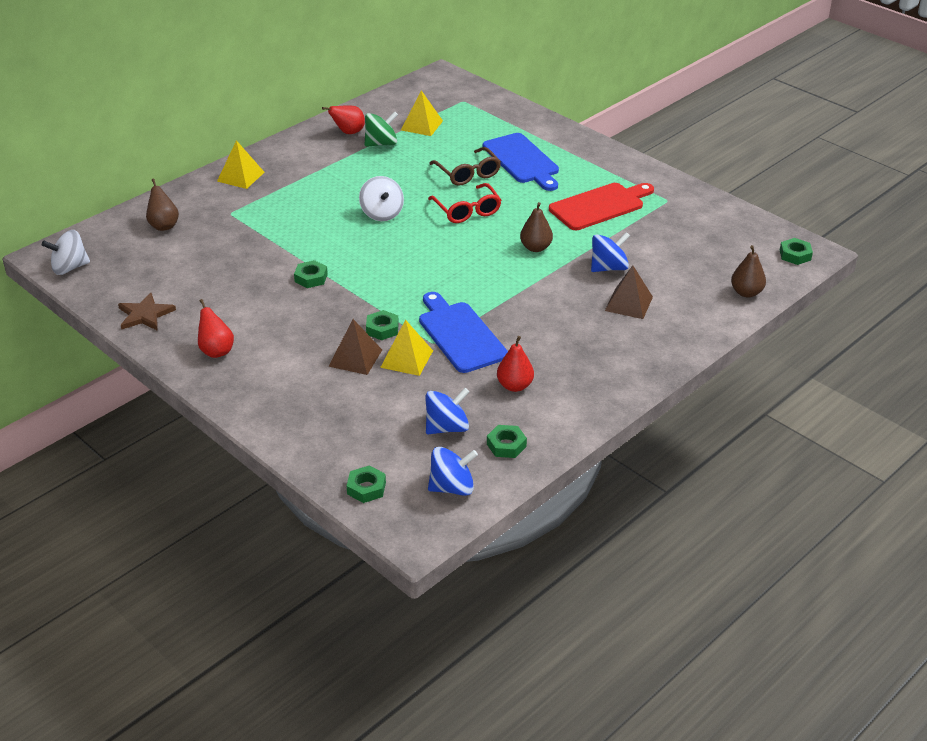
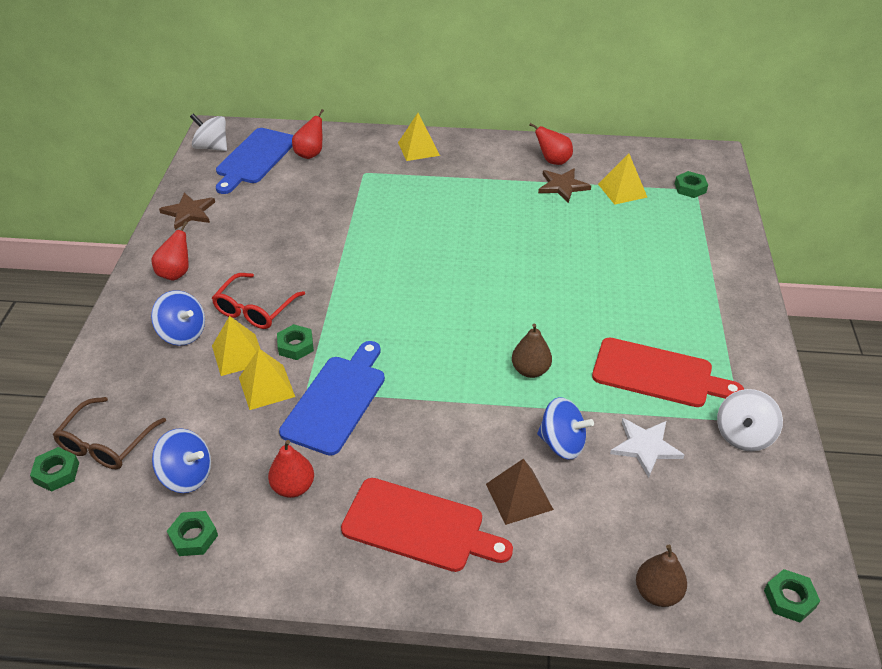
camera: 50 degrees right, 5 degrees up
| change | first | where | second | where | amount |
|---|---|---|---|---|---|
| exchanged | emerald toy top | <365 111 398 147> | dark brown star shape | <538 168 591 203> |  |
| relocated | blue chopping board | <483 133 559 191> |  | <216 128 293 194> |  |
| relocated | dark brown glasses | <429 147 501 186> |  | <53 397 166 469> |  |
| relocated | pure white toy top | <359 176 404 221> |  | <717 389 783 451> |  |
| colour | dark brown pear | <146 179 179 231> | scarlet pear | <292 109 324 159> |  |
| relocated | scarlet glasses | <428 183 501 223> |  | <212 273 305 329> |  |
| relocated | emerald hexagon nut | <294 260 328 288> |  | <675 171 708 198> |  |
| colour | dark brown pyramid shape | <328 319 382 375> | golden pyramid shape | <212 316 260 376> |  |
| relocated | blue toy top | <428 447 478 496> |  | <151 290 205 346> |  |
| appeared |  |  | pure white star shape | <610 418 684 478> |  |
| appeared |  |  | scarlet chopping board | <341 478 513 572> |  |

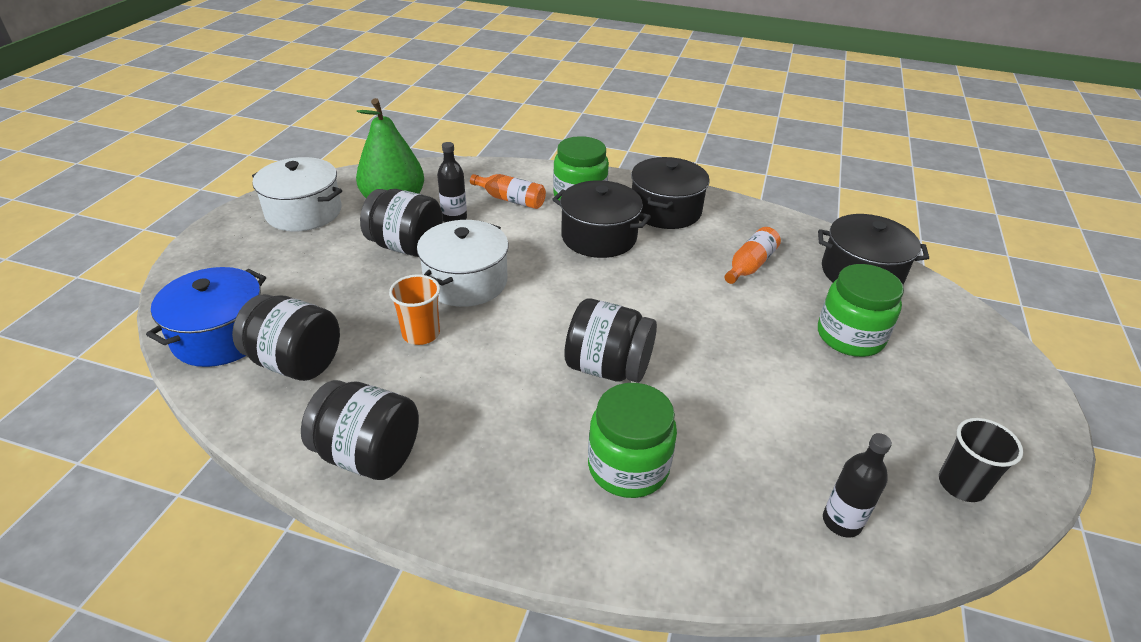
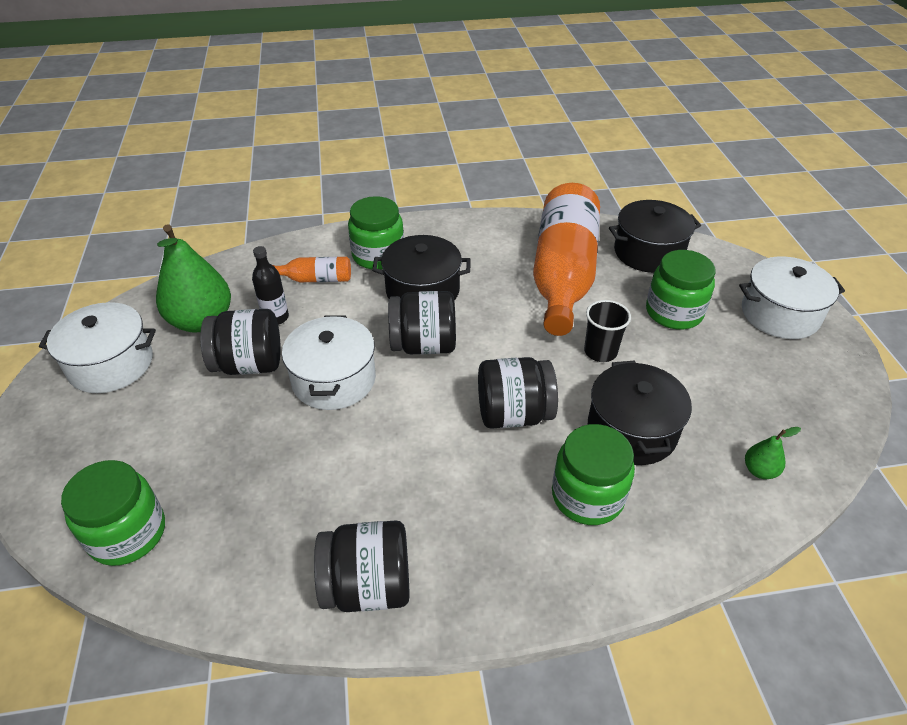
camera: 25 degrees left, 5 degrees up
| change | first | where | second | where | amount |
|---|---|---|---|---|---|
| relocated | black cooking pot | <631 157 710 229> |  | <588 361 692 465> |  |
| size | bright orange drink bottle | <725 227 781 284> |  | <533 183 600 336> | x2.39 |
| exchanged | blue cooking pot | <146 267 266 367> | emerald jam jar | <61 460 165 566> |  |
| missing | bright orange cup | <389 274 440 345> |  |  |  |
| relocated | black jam jar | <232 294 340 381> |  | <388 291 456 354> |  |
| relocated | black cup | <939 418 1023 502> |  | <584 300 631 362> |  |
| exchanged | black drink bottle | <823 433 892 538> | emerald pear | <745 427 801 479> |  |
| appeared |  |  | pure white cooking pot | <739 256 845 339> |  |

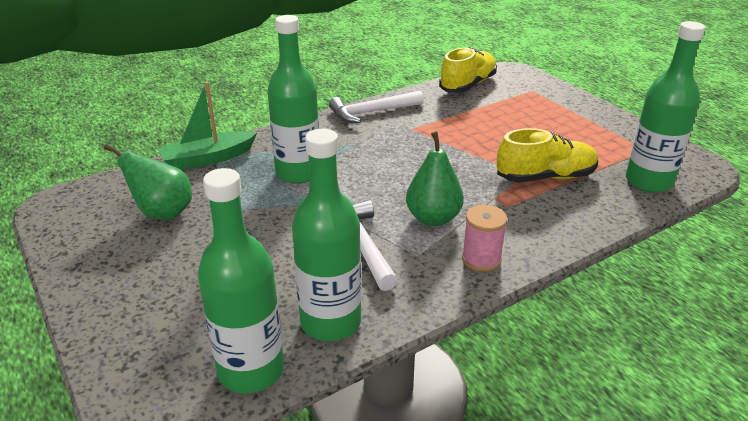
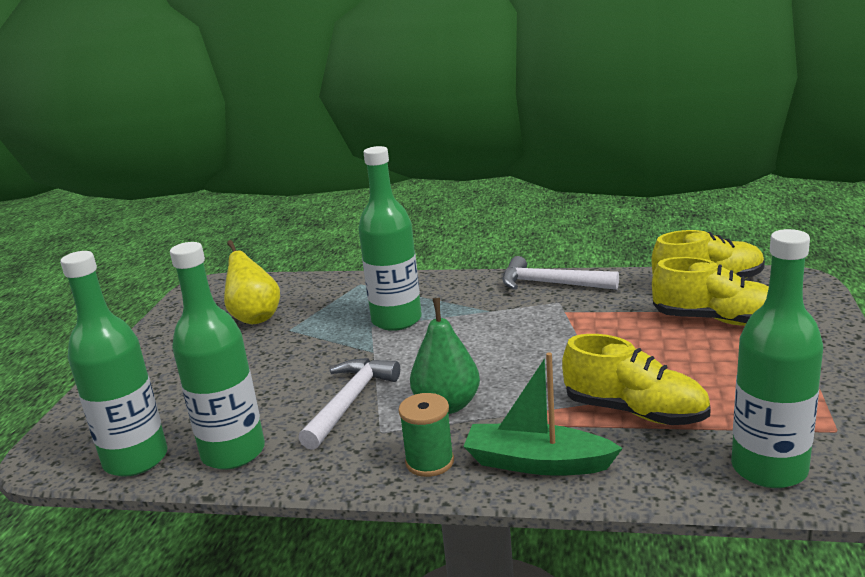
camera: 45 degrees right, 10 degrees down
| change | first | where | second | where | amount |
|---|---|---|---|---|---|
| relocated | emerald toy boat | <158 82 257 170> |  | <463 352 623 476> |  |
| colour | emerald pear | <104 144 192 220> | golden pear | <224 240 280 324> |  |
| colour | rose-pink reel of thread | <462 205 507 272> | emerald reel of thread | <399 393 454 477> |  |
| appeared |  |  | golden sneaker | <652 257 769 326> |  |

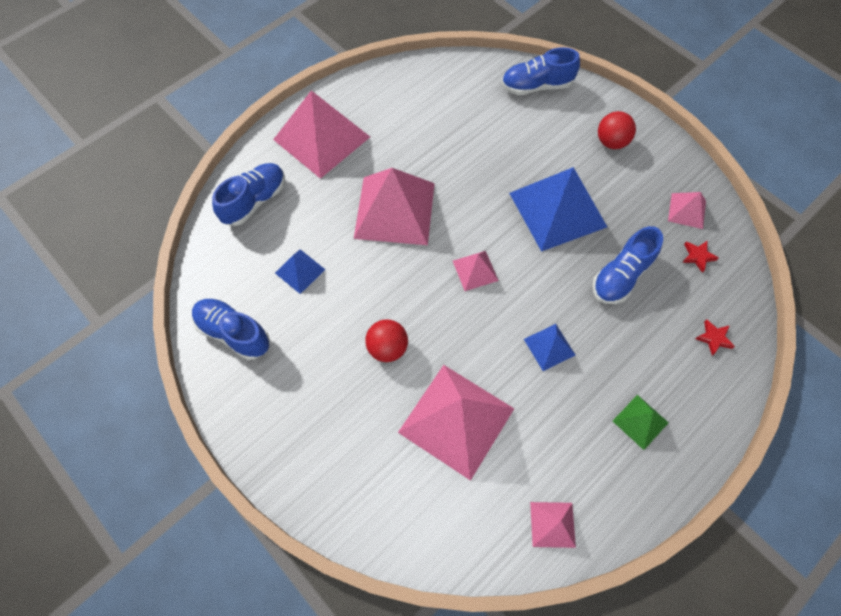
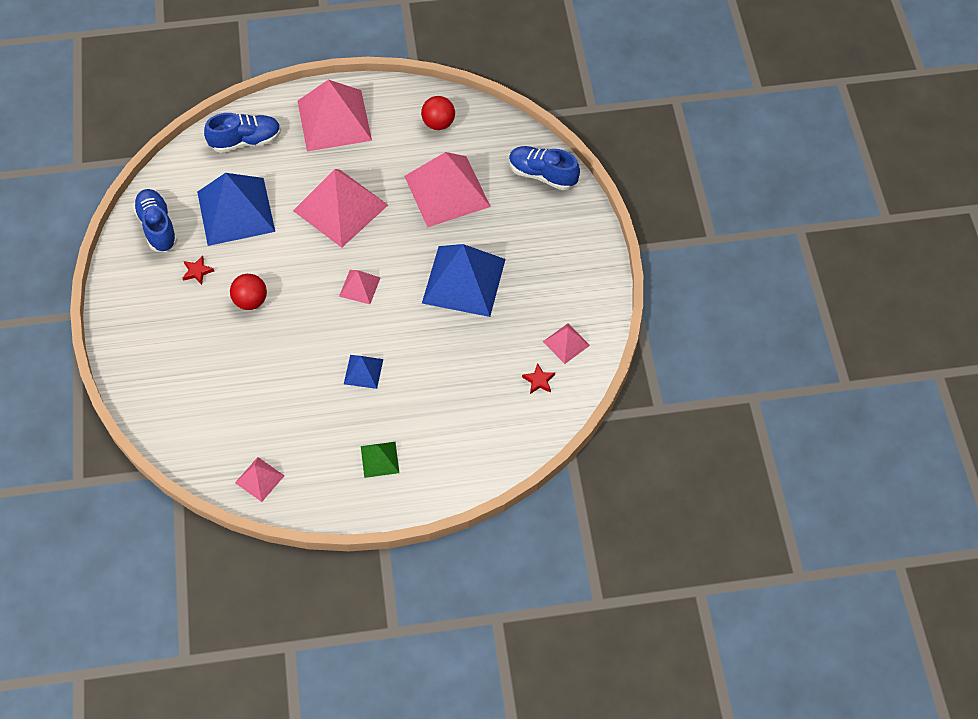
camera: 35 degrees right, 5 degrees down
| change | first | where | second | where | amount |
|---|---|---|---|---|---|
| relocated | scarlet play ball | <598 111 636 149> |  | <421 96 455 130> |  |
| missing | blue sneaker | <592 226 663 304> |  |  |  |
| size | blue pyramid shape | <275 249 326 294> |  | <197 173 275 246> | x2.12 |
| relocated | scarlet star shape | <695 320 735 356> |  | <183 256 214 285> |  |
| relocated | rose-pink pyramid shape | <398 365 514 481> |  | <404 152 491 228> |  |

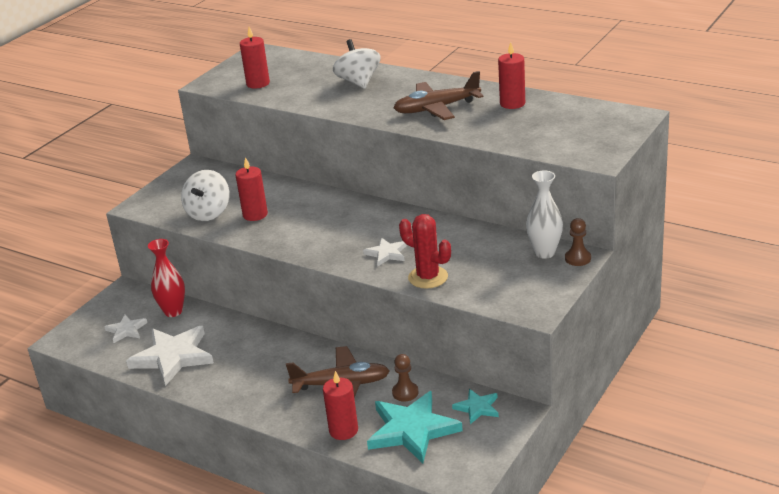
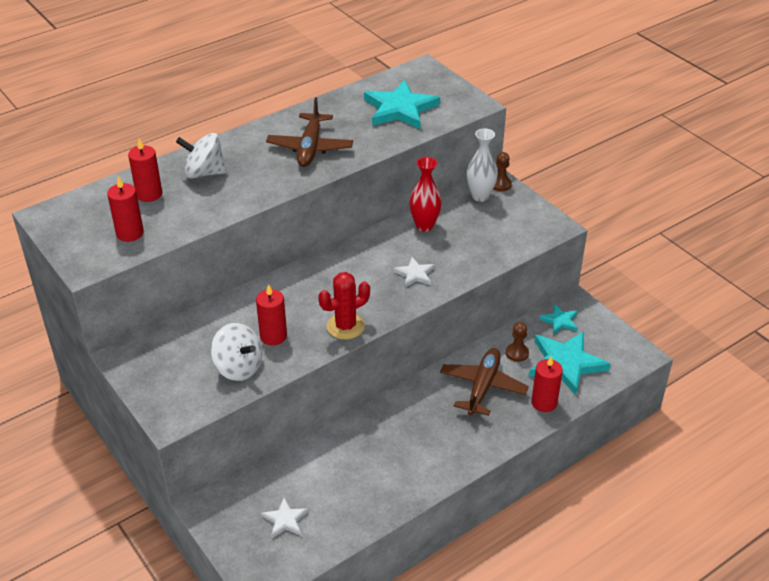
camera: 70 degrees left, 10 degrees up
| change | first | where | second | where | amount |
|---|---|---|---|---|---|
| relocated | scarlet wax candle | <498 42 525 109> |  | <128 138 162 202> |  |
| relocated | scarlet cactus | <399 214 451 289> |  | <318 272 370 340> |  |
| relocated | scarlet vase | <148 239 185 317> |  | <409 157 442 232> |  |
| missing | pure white star shape | <126 326 214 386> |  |  |  |
| appeared |  |  | aqua star shape | <364 80 440 129> |  |

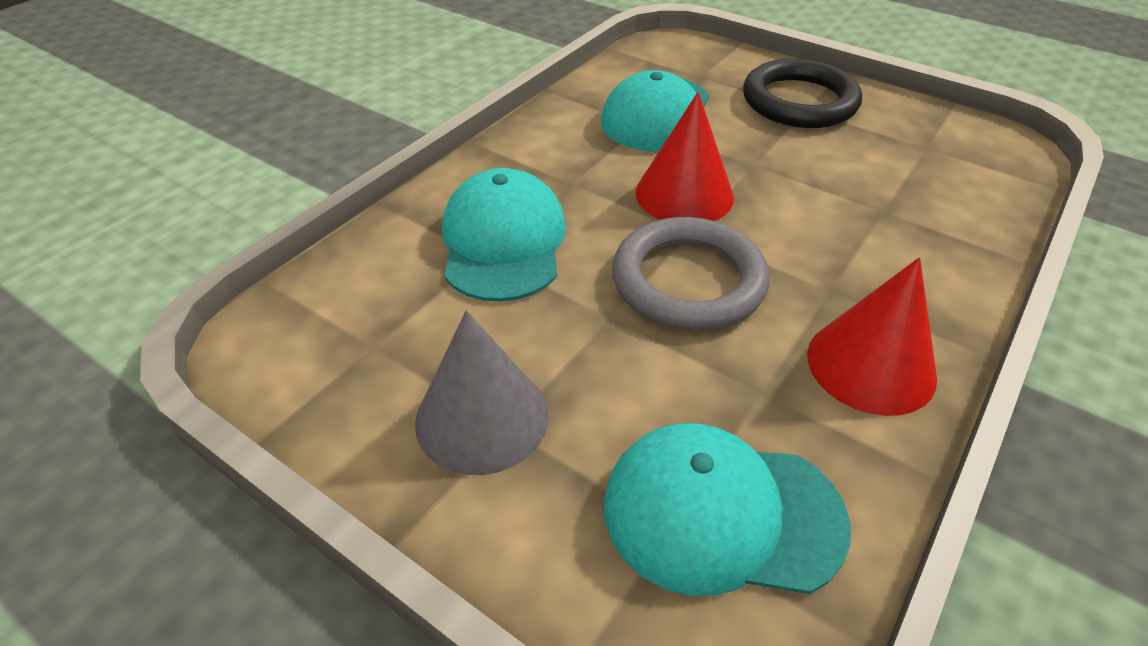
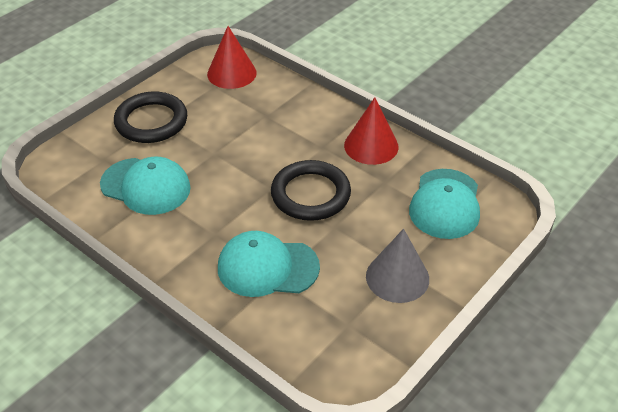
camera: 85 degrees left, 0 degrees up
| change | first | where | second | where | amount |
|---|---|---|---|---|---|
| relocated | scarlet cone shape | <635 92 734 221> |  | <207 26 257 89> |  |
| colour | ash-grey ring | <612 217 770 330> | black ring | <271 160 351 221> |  |

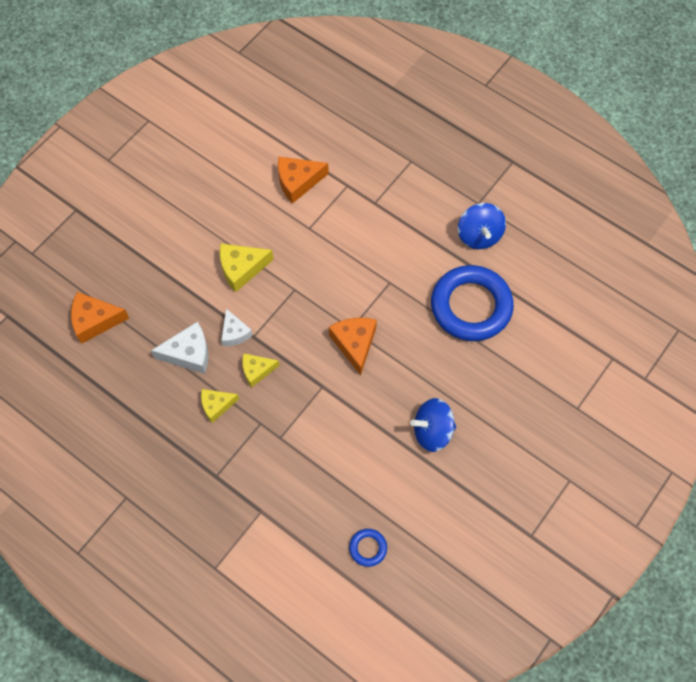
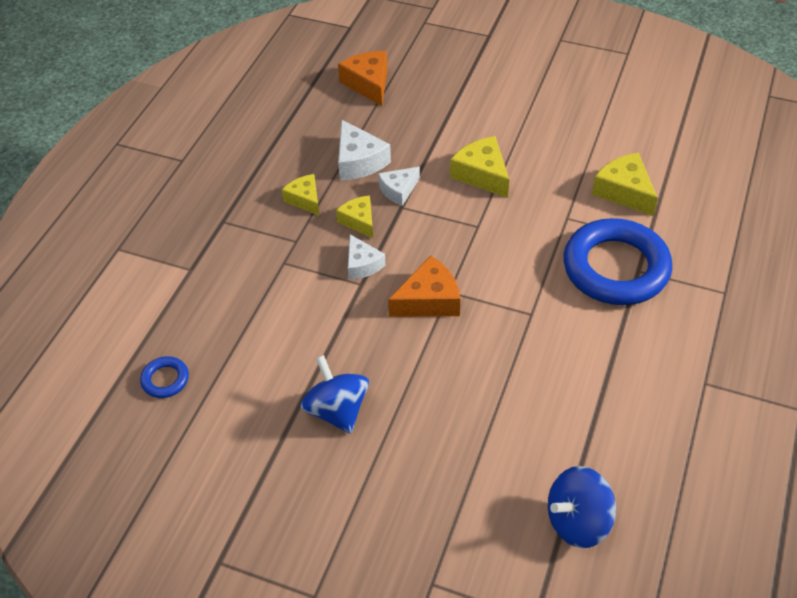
camera: 75 degrees right, 15 degrees down
| change | first | where | second | where | amount |
|---|---|---|---|---|---|
| colour | bright orange cheese wedge | <278 157 329 204> | golden cheese wedge | <592 153 658 216> |  |
| relocated | blue toy top | <458 203 506 249> |  | <548 466 616 548> |  |
| relocated | blue ring | <431 265 514 341> |  | <563 218 672 305> |  |
| appeared |  |  | pure white cheese wedge | <348 234 386 280> |  |

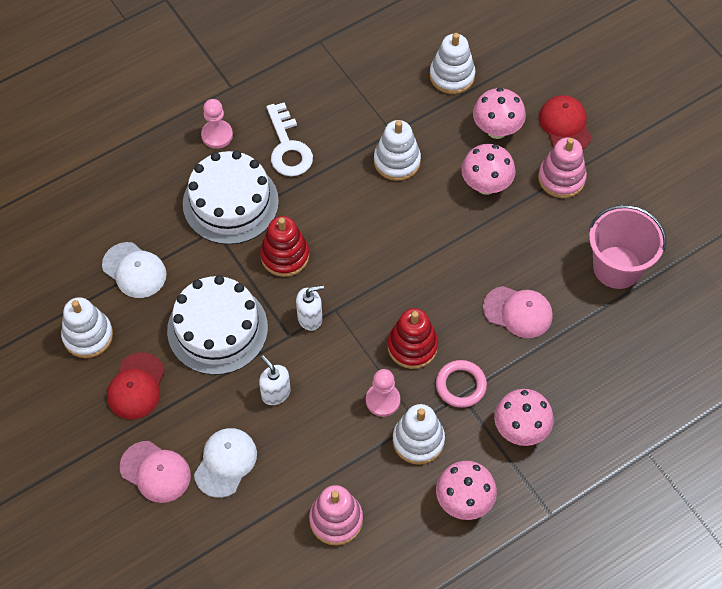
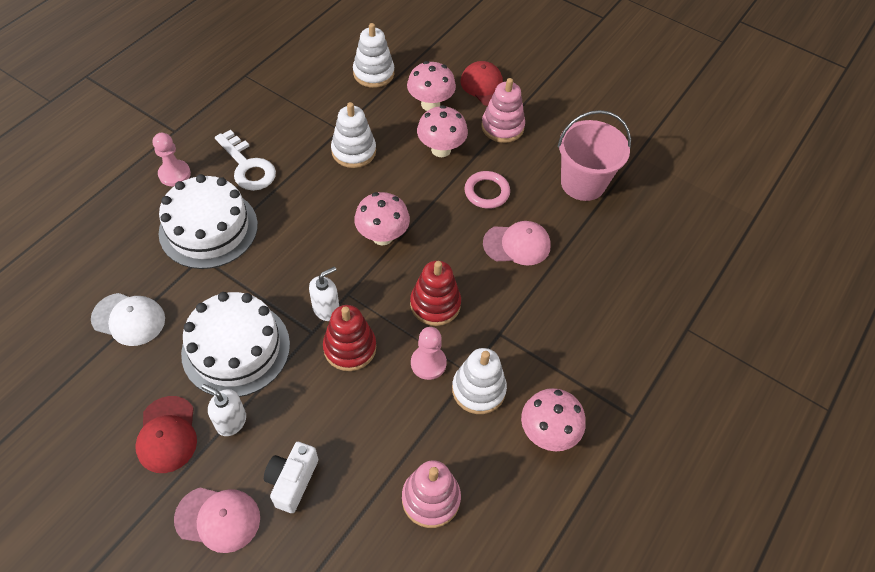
camera: 25 degrees left, 5 degrees down
| change | first | where | second | where | amount |
|---|---|---|---|---|---|
| relocated | scarlet stacking toy | <260 216 309 277> |  | <323 305 376 371> |  |
| missing | pure white stacking toy | <61 297 113 358> |  |  |  |
| relocated | pure white soap pump | <259 355 290 405> |  | <202 384 246 436> |  |
| relocated | rose-pink ring | <436 360 487 408> |  | <465 171 510 209> |  |
| relocated | rose-pink toadstool | <494 389 554 446> |  | <354 192 410 246> |  |
| exchanged | pure white cap | <194 428 257 498> | pure white camera | <264 442 318 513> |  |

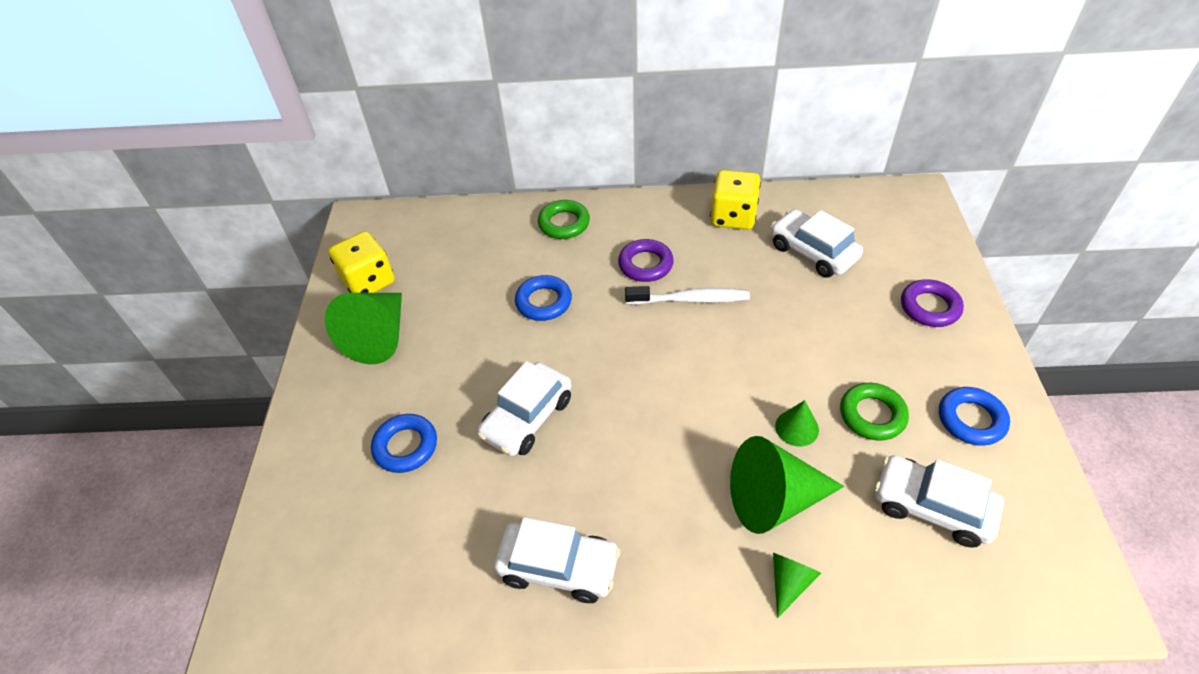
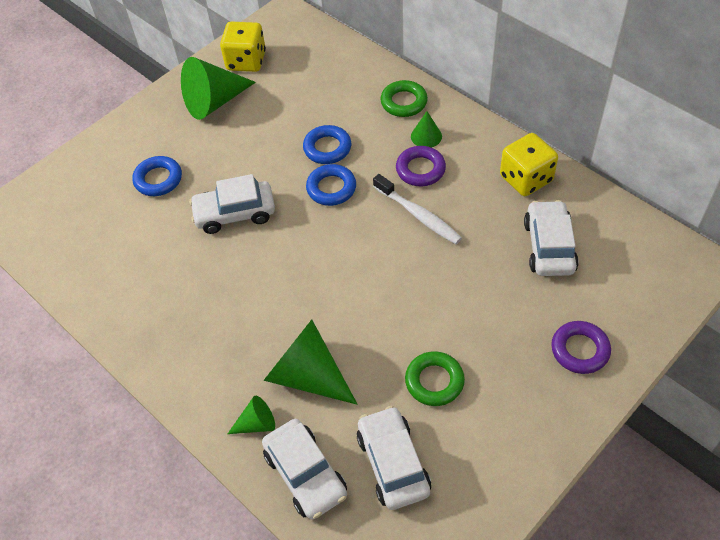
camera: 45 degrees right, 5 degrees up
| change | first | where | second | where | amount |
|---|---|---|---|---|---|
| relocated | blue ring | <939 387 1010 446> |  | <306 164 356 206> |  |
| relocated | emerald cone shape | <775 400 819 447> |  | <411 111 442 148> |  |
| relocated | pure white automobile | <494 517 620 603> |  | <262 419 347 520> |  |

